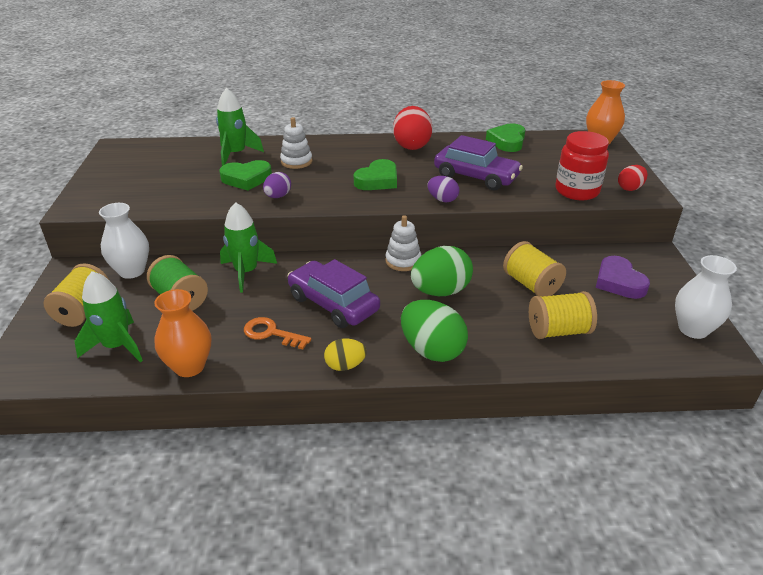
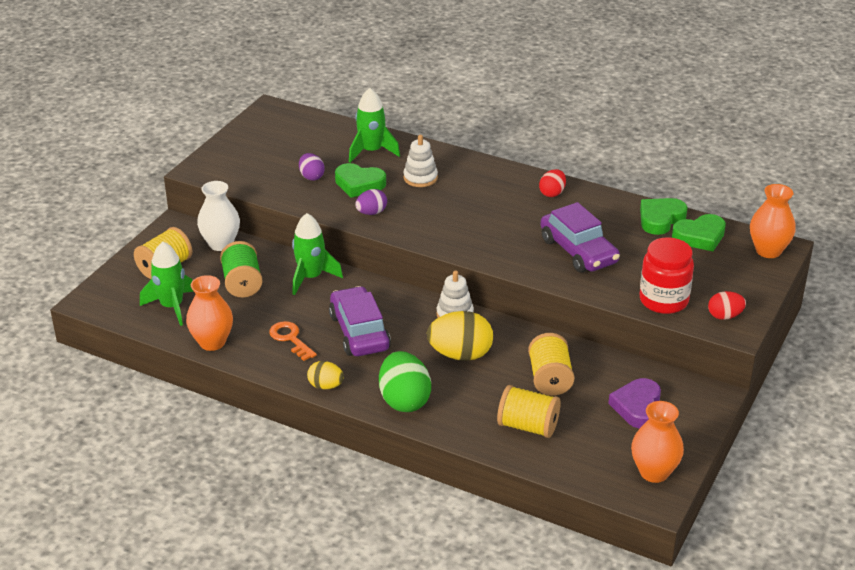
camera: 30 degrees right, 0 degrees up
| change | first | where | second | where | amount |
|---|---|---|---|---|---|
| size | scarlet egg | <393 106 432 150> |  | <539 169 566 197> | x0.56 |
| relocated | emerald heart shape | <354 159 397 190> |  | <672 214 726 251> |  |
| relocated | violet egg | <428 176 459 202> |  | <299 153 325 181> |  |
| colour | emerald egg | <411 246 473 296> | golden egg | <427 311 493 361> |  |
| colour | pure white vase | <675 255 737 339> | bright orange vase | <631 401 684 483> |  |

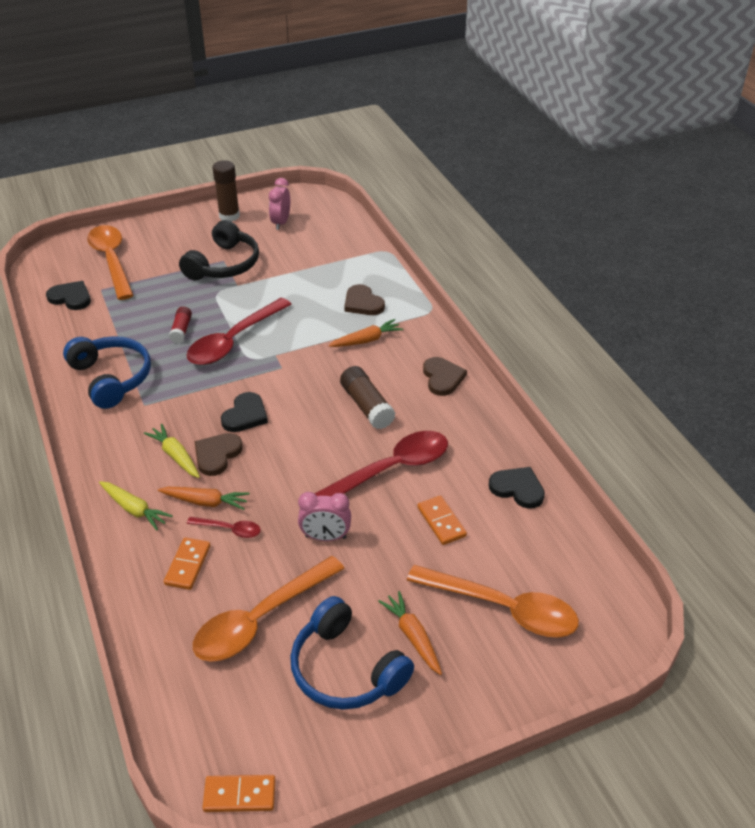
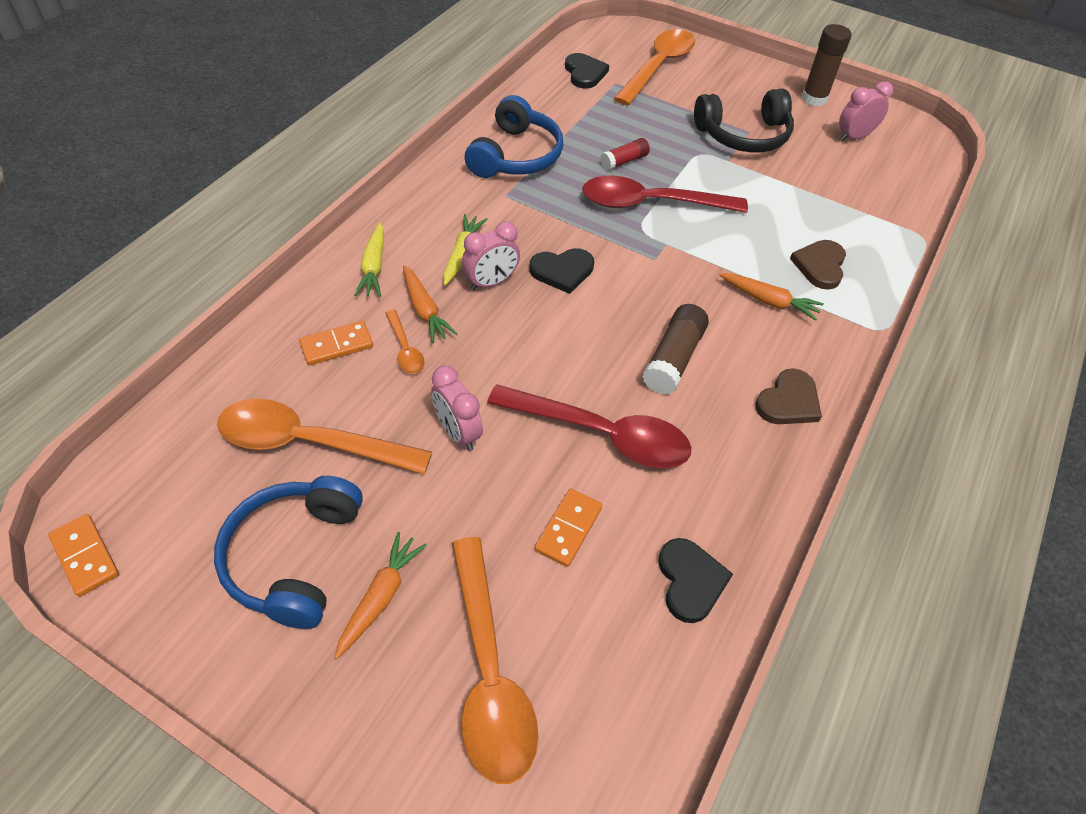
camera: 50 degrees right, 10 degrees up
| change | first | where | second | where | amount |
|---|---|---|---|---|---|
| exchanged | dark brown heart shape | <195 433 243 476> | rose-pink bedside clock | <462 222 520 290> |  |
| colour | scarlet tablespoon | <187 517 261 538> | bright orange tablespoon | <385 310 425 374> |  |

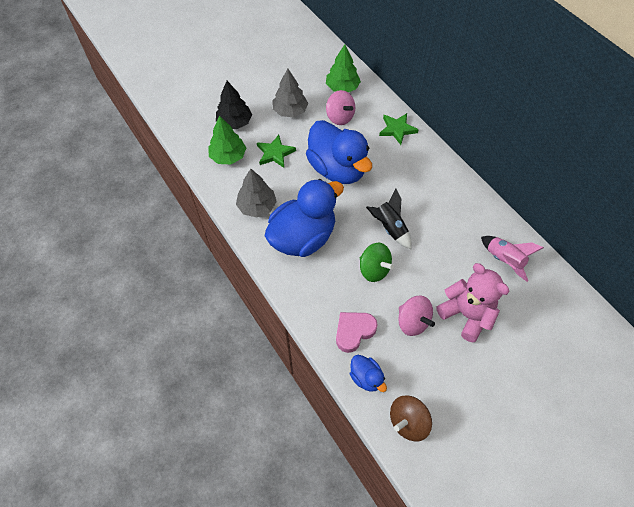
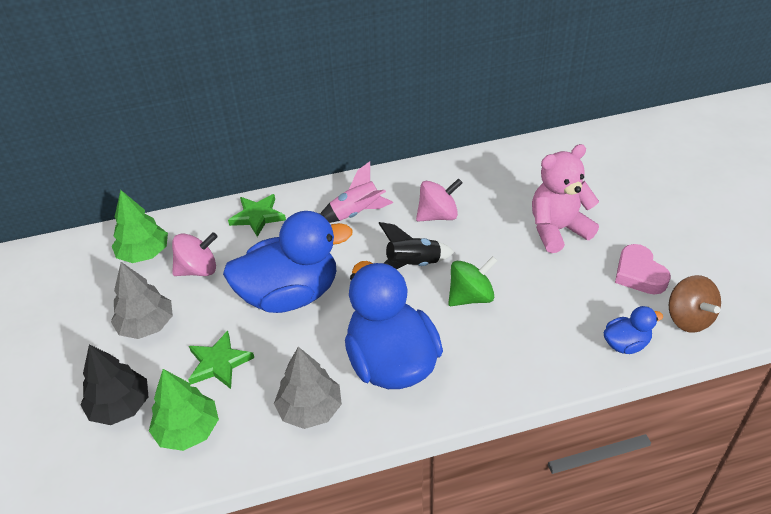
camera: 70 degrees left, 15 degrees down
| change | first | where | second | where | amount |
|---|---|---|---|---|---|
| relocated | rose-pink toy rocket | <481 236 544 282> |  | <321 161 393 223> |  |
| relocated | rose-pink toy top | <398 296 435 336> |  | <416 178 463 222> |  |
| relocated | rose-pink heart shape | <336 312 378 353> |  | <615 244 670 294> |  |

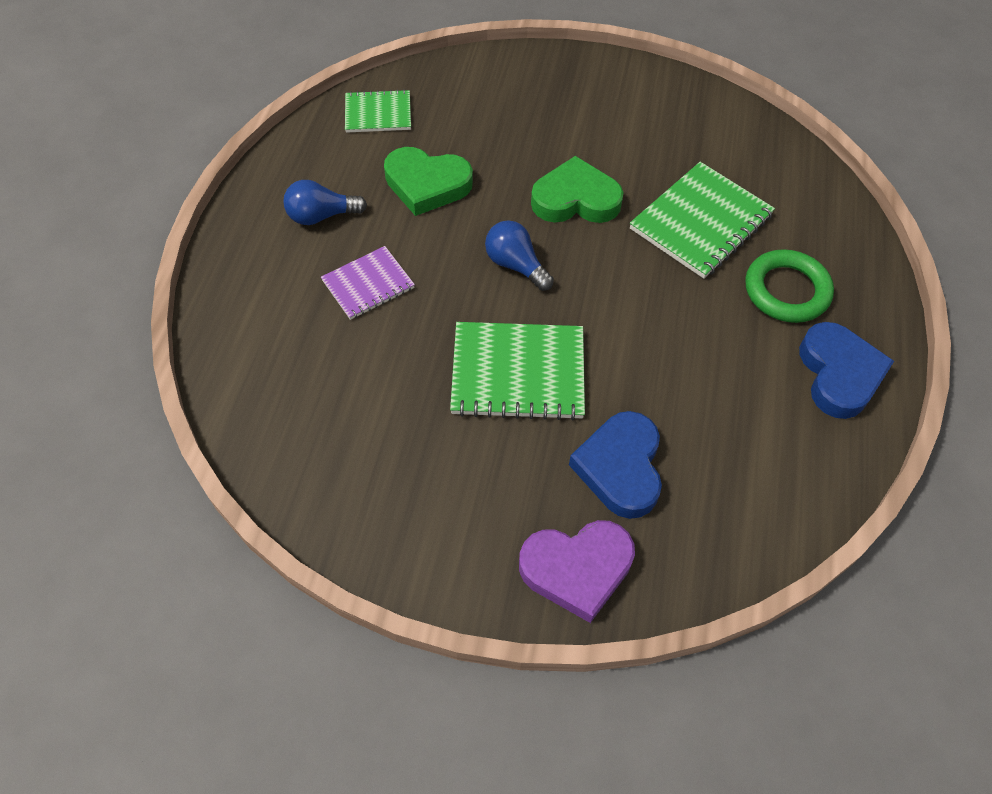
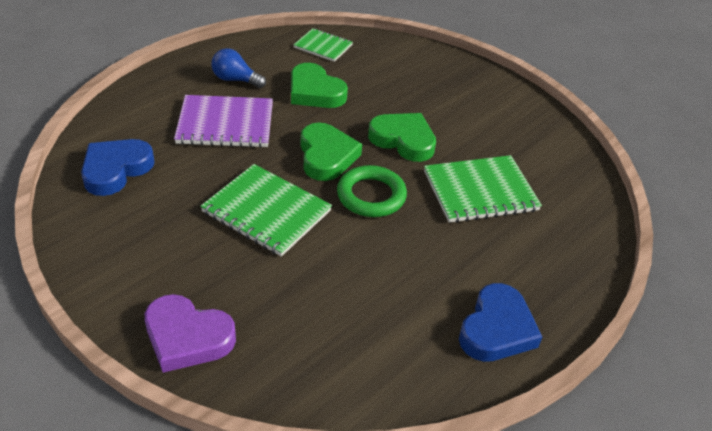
camera: 30 degrees right, 15 degrees down
| change | first | where | second | where | amount |
|---|---|---|---|---|---|
| exchanged | blue lightbulb | <485 221 554 291> | emerald heart shape | <301 123 362 181> |  |
| size | violet notebook | <321 246 415 320> |  | <174 95 273 148> | x1.65 |
| relocated | emerald ring | <745 249 834 323> |  | <337 165 407 217> |  |
| relocated | blue heart shape | <569 411 662 519> |  | <81 139 155 196> |  |

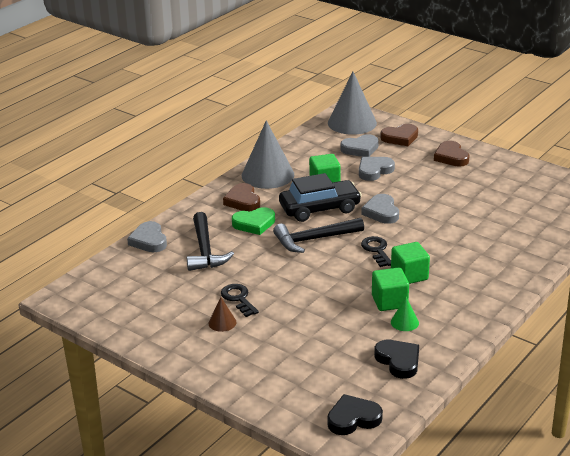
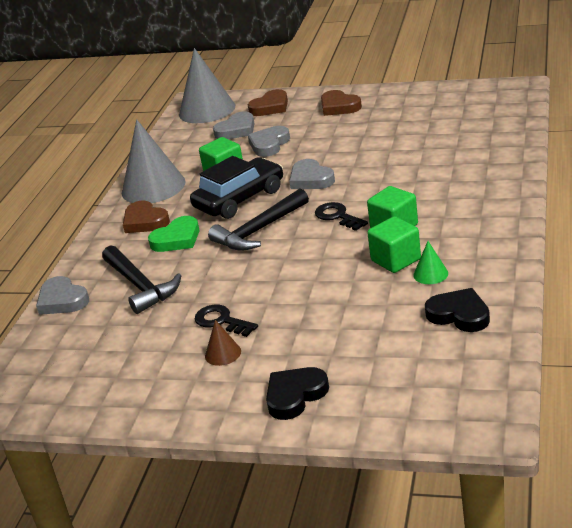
camera: 20 degrees left, 0 degrees up
| change | first | where | second | where | amount |
|---|---|---|---|---|---|
| relocated | black heart shape | <327 394 383 435> |  | <266 367 329 420> |  |

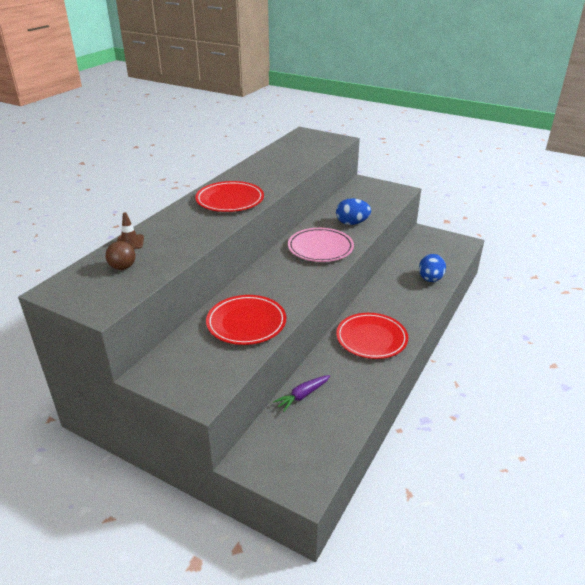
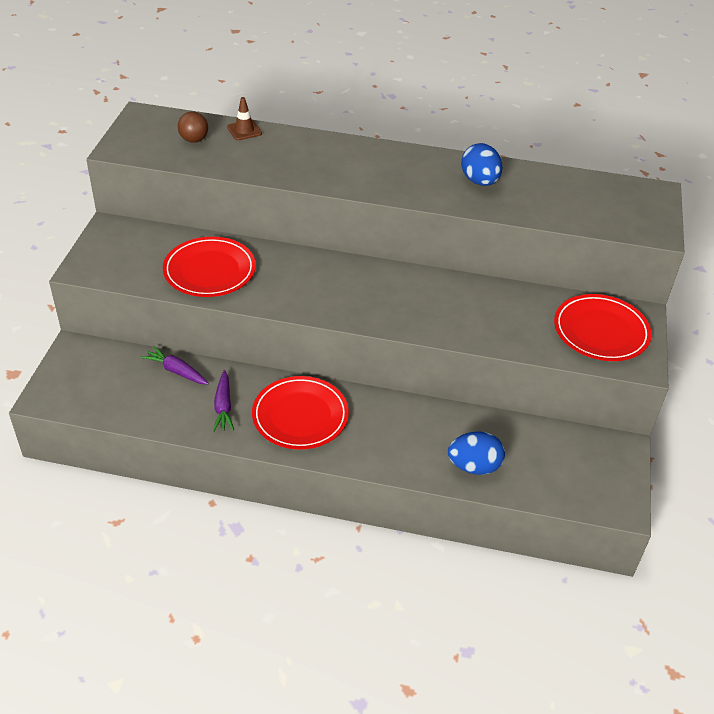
camera: 70 degrees right, 10 degrees up
| change | first | where | second | where | amount |
|---|---|---|---|---|---|
| relocated | scarlet flat dish | <195 181 264 212> |  | <554 294 652 361> |  |
| relocated | blue egg | <336 198 371 225> |  | <461 143 503 186> |  |
| missing | rose-pink flat dish | <288 228 354 262> |  |  |  |
| appeared |  |  | violet toy carrot | <213 370 234 432> |  |

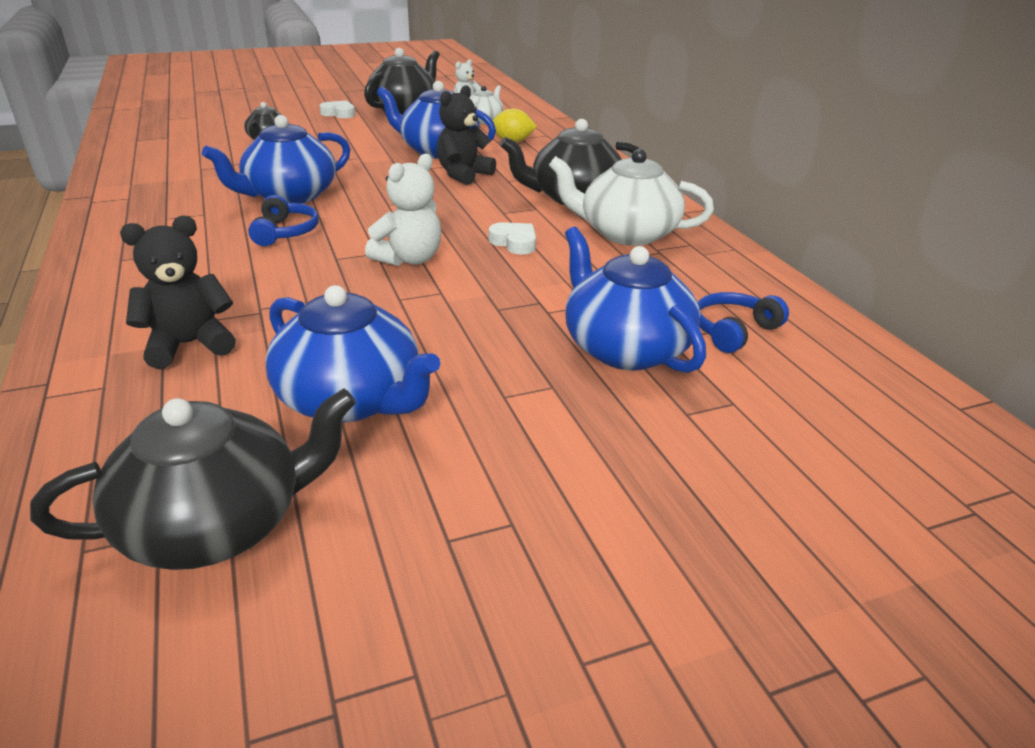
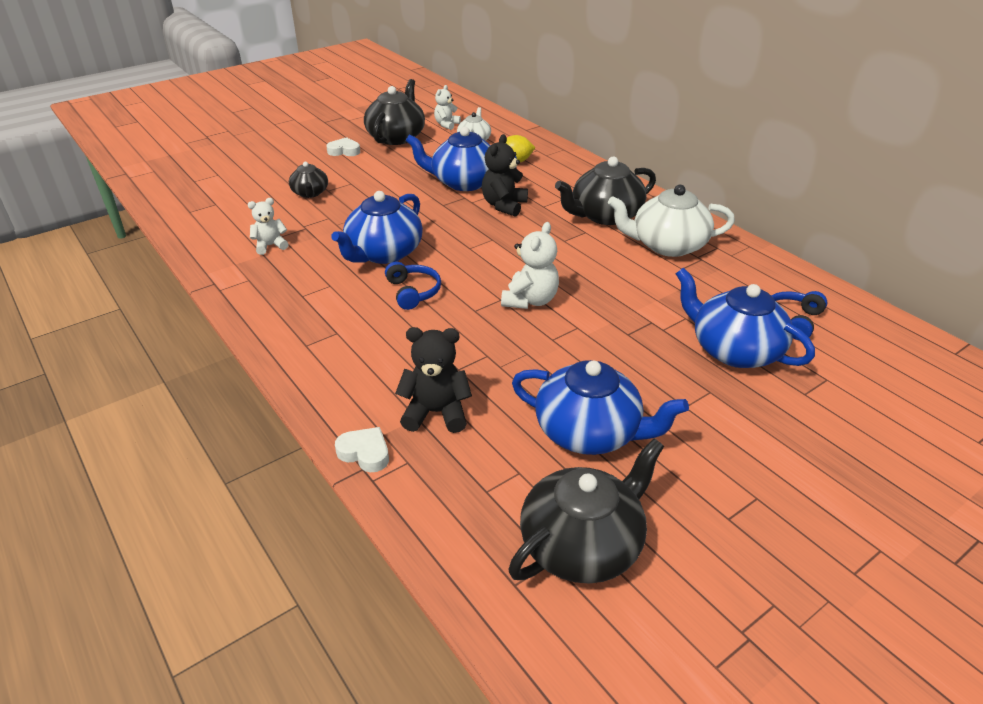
camera: 15 degrees left, 5 degrees up
| change | first | where | second | where | amount |
|---|---|---|---|---|---|
| spun | black teddy | <120 216 236 369> |  | <395 327 472 433> | 45 degrees clockwise |
| relocated | pure white heart shape | <489 222 536 255> |  | <335 427 389 472> |  |
| appeared |  |  | pure white teddy | <248 198 288 255> |  |

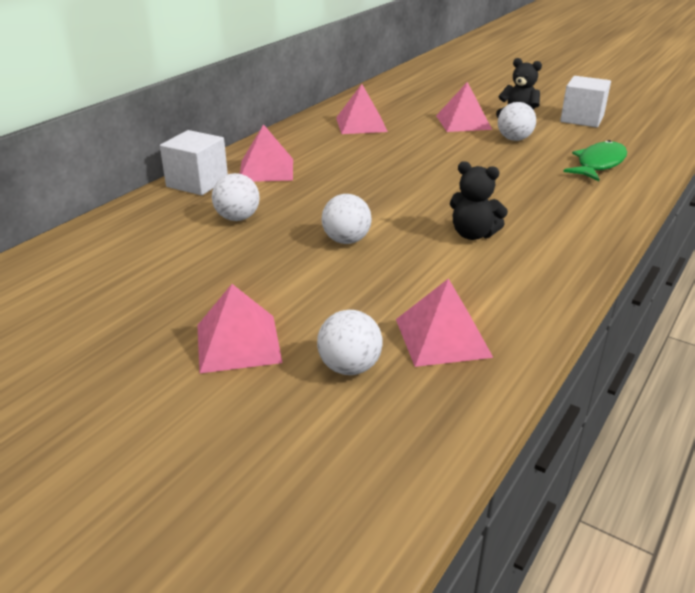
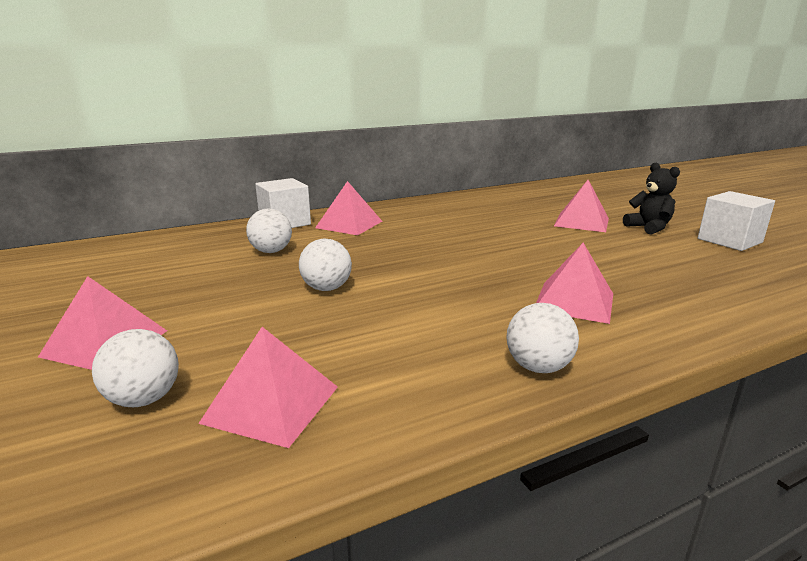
camera: 30 degrees right, 10 degrees down
| change | first | where | second | where | amount |
|---|---|---|---|---|---|
| relocated | rose-pink pyramid shape | <336 84 388 134> |  | <536 243 613 324> |  |
| relocated | pure white play ball | <498 102 536 141> |  | <506 303 579 373> |  |
| missing | emerald fish | <563 140 627 181> |  |  |  |
| missing | black teddy | <450 161 508 240> |  |  |  |

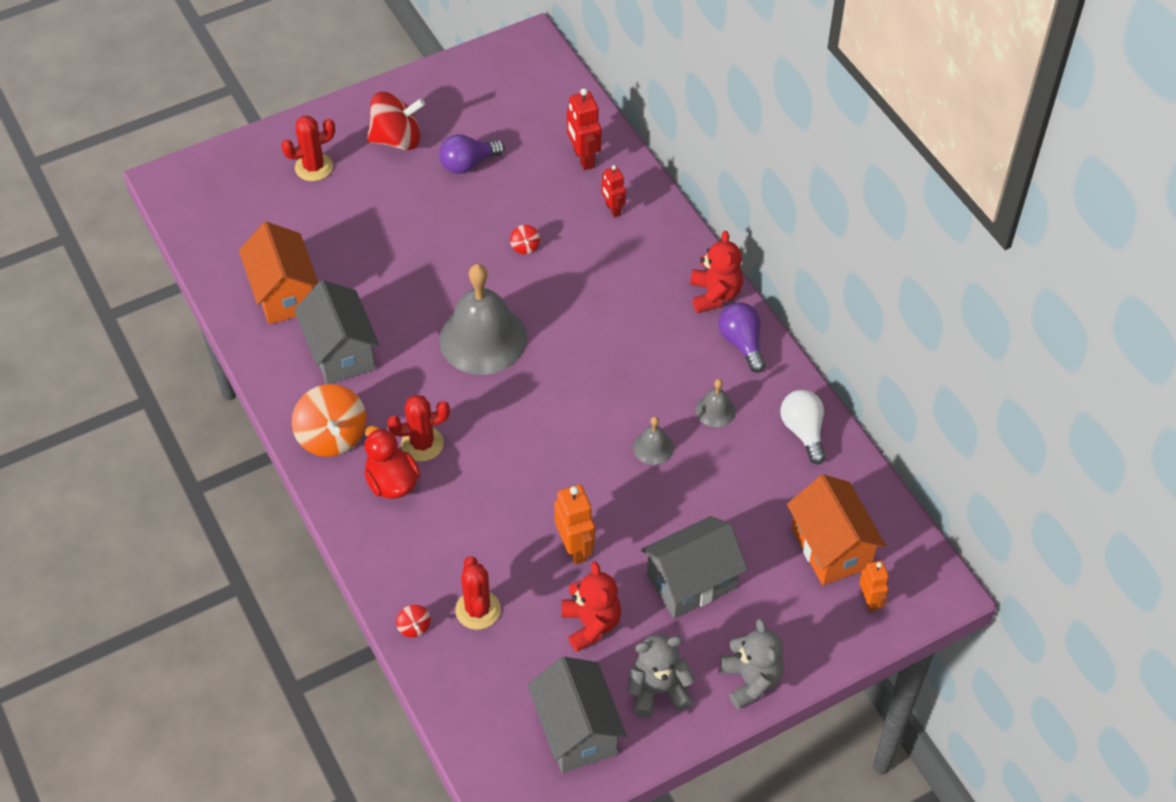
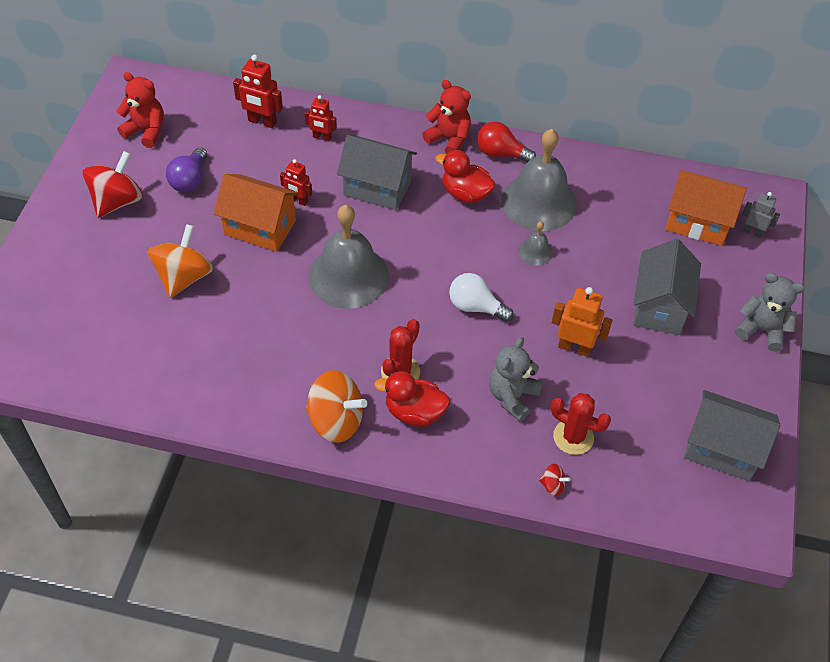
camera: 50 degrees left, 0 degrees up
| change | first | where | second | where | amount |
|---|---|---|---|---|---|
| missing | scarlet cactus | <281 116 335 181> |  |  |  |
| relocated | bright orange house | <239 222 318 324> |  | <214 174 299 252> |  |
| exchanged | scarlet toy top | <510 225 540 254> | scarlet toy robot | <280 159 312 206> |  |
| relocated | ash-grey house | <294 280 379 384> |  | <337 135 417 210> |  |
| colour | violet lightbulb | <718 302 765 373> | scarlet lightbulb | <477 121 536 163> |  |
| size | ash-grey hand bell | <696 379 736 427> |  | <501 129 577 231> | x2.25 |
| relocated | pure white lightbulb | <780 390 826 464> |  | <449 273 514 322> |  |
| relocated | scarlet teddy | <562 561 621 652> |  | <116 72 164 148> |  |
| colour | bright orange toy robot | <859 561 889 612> | ash-grey toy robot | <742 192 780 238> |  |
| relocated | ash-grey teddy | <627 634 695 718> |  | <489 337 543 422> |  |
| appeared |  |  | scarlet duck | <435 150 496 203> |  |
| appeared |  |  | bright orange toy top | <148 224 213 298> |  |

